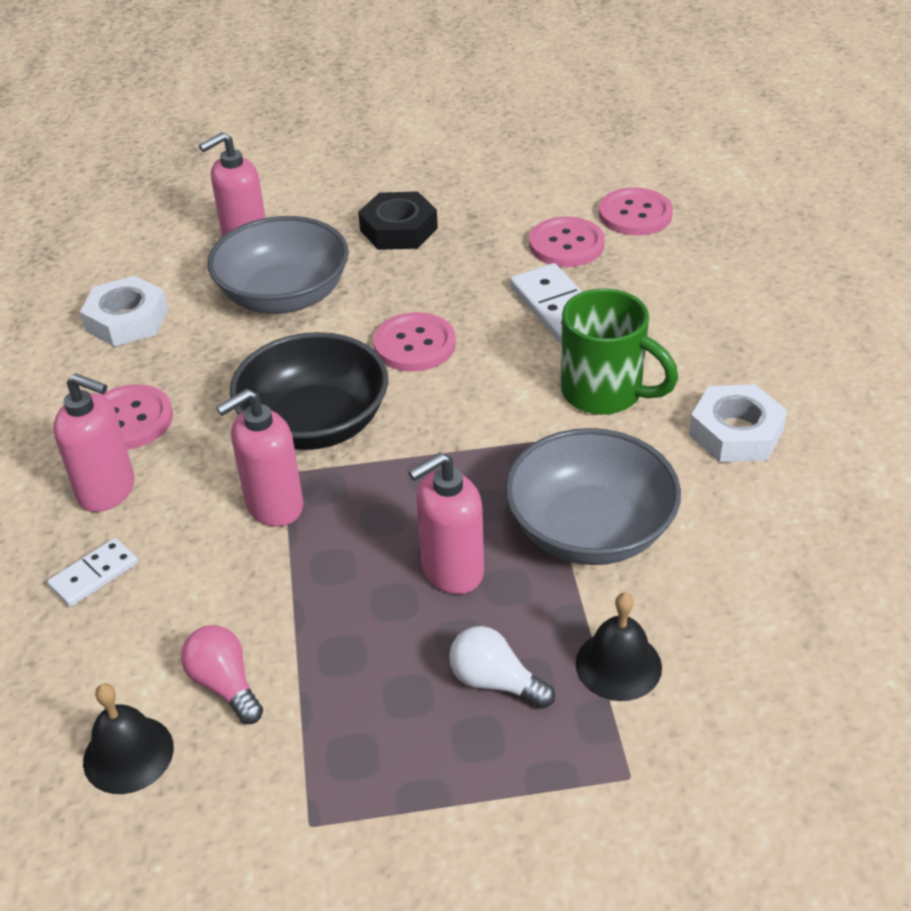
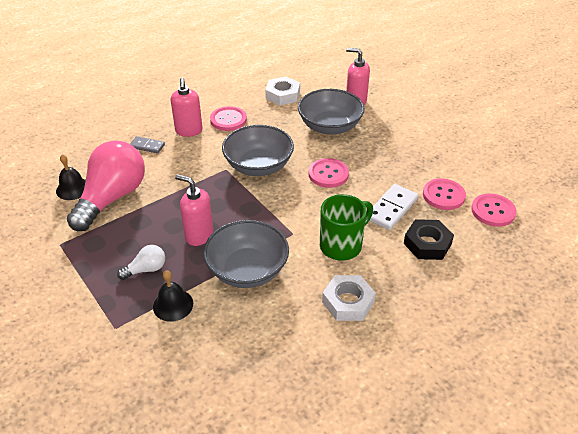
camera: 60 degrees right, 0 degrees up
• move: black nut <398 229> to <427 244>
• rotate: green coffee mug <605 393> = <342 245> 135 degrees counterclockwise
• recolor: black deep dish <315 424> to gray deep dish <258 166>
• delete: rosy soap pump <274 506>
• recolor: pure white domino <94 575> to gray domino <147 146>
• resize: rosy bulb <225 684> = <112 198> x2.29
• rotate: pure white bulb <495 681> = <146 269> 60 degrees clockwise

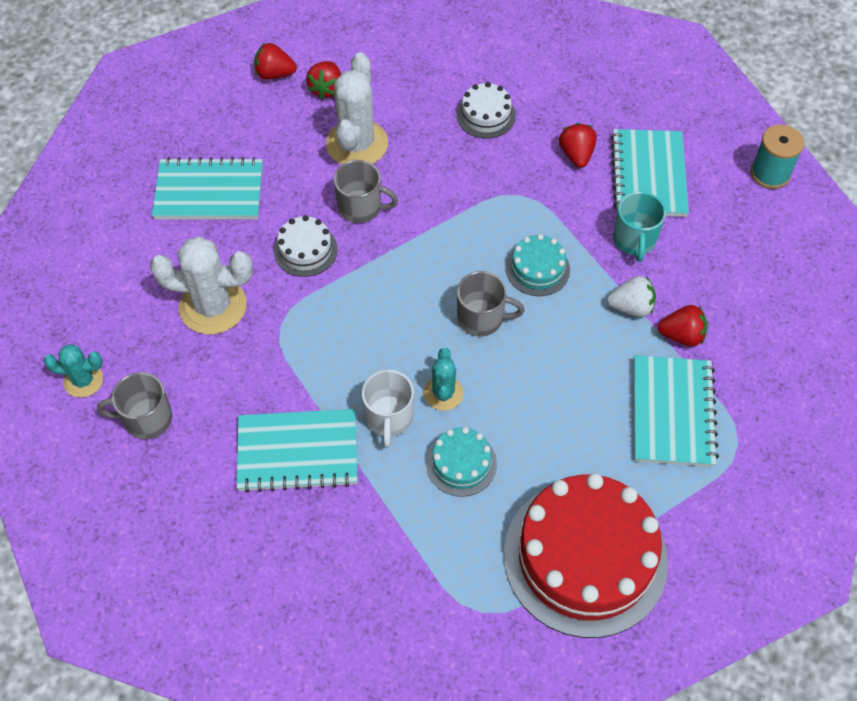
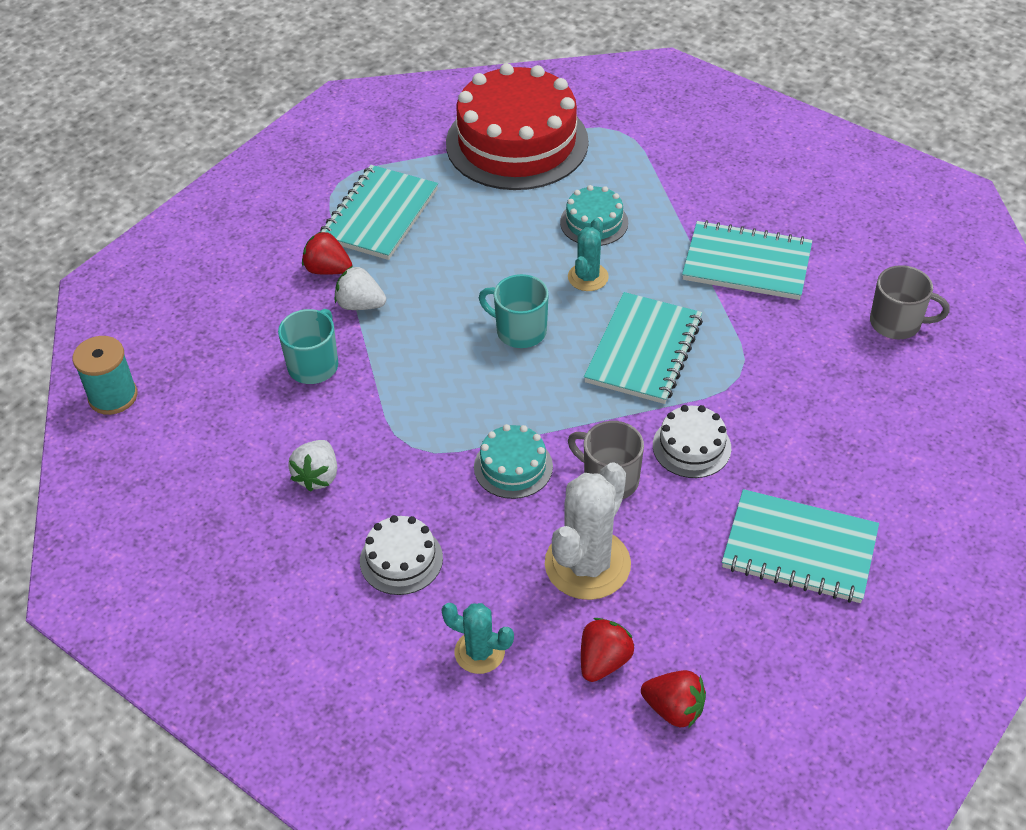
camera: 160 degrees left, 10 degrees down
• recolor: red toy strawberry <576 155> to pure white toy strawberry <317 476>
• move: turquoise notepad <648 175> to <644 351>
• move: turquoise gateau <537 269> to <513 467>
• delete: pure white prickly plant <213 306>
• recolor: gray coffee mug <482 318> to turquoise coffee mug <519 331>
• move: turquoise prickly plant <83 380> to <479 652>
• delete: pure white coffee mug <389 418>

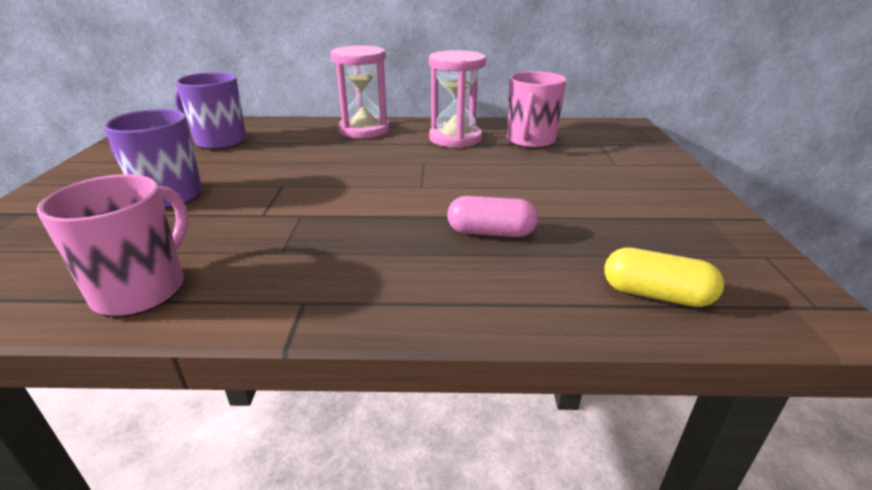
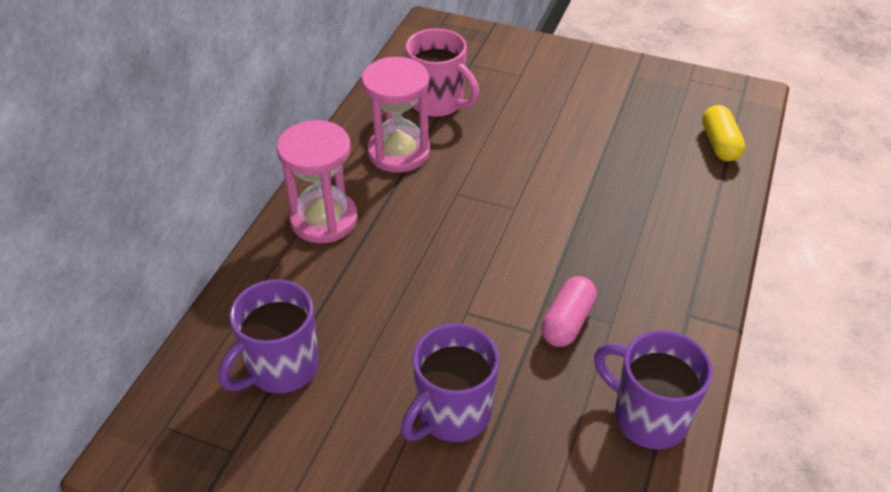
camera: 70 degrees left, 15 degrees up
• recolor: rosy coffee mug <142 289> to violet coffee mug <647 417>
• move: rosy capsule <490 232> to <567 322>
• rotate: yellow capsule <656 295> = <719 144> 45 degrees counterclockwise

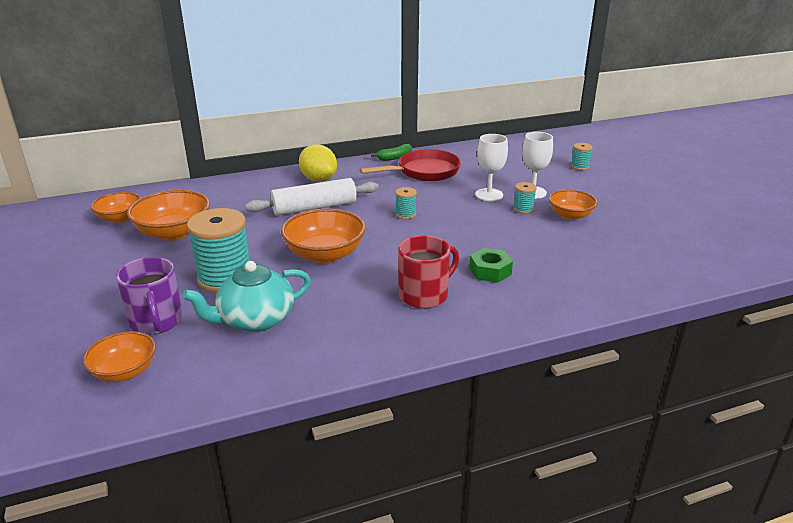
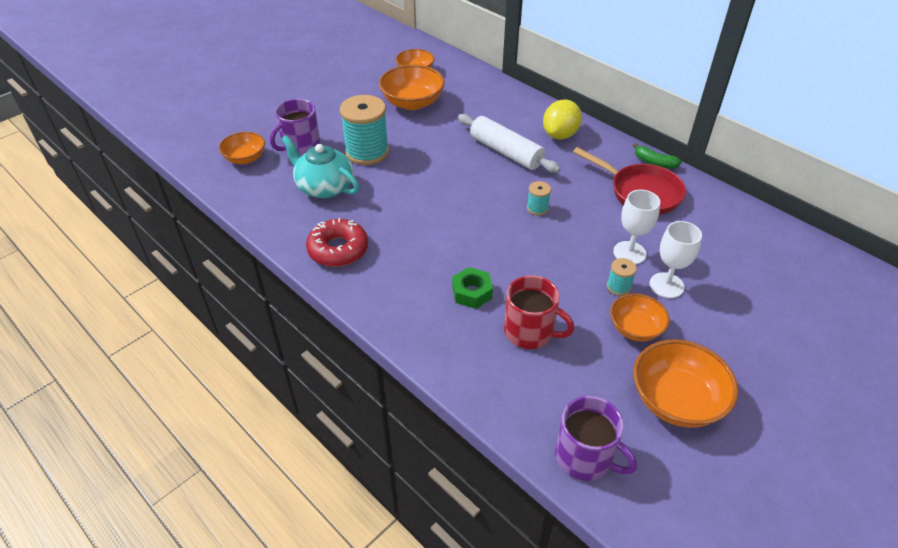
camera: 65 degrees right, 15 degrees up
• delete: turquoise reel of thread <579 166>
• move: orange-coloured deep dish <325 254> to <676 400>
• move: red coffee mug <424 295> to <530 332>
• insert: red donut <338 249>
• insert: violet coffee mug <585 457>

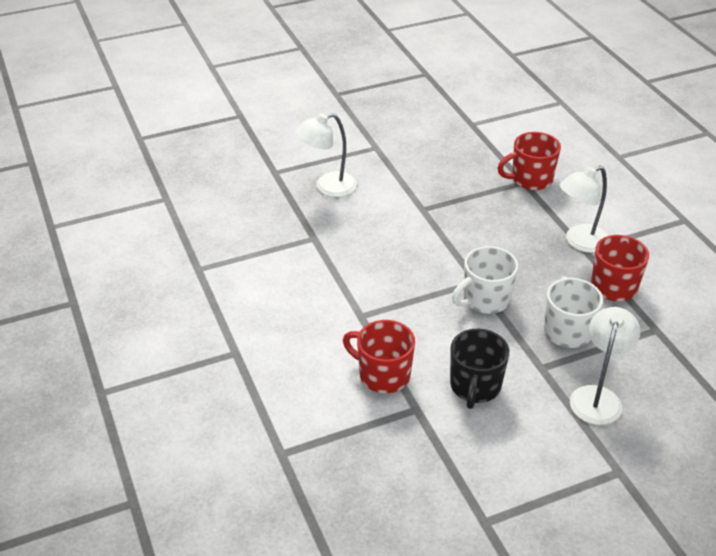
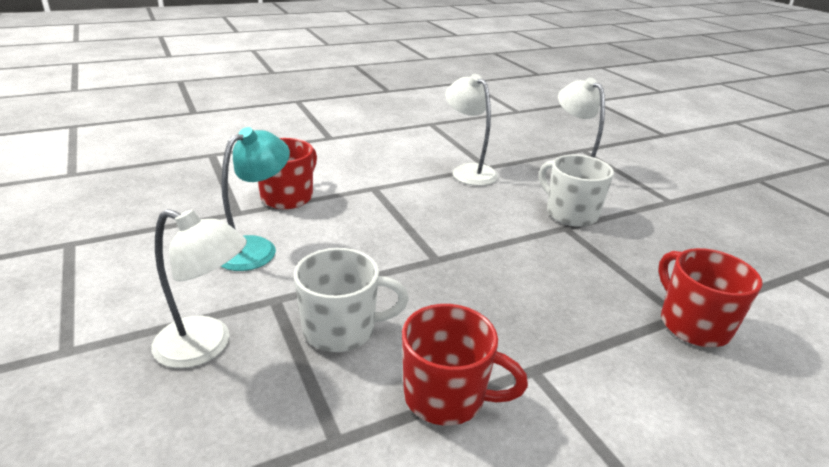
camera: 85 degrees right, 10 degrees down
• move: pure white desk lamp <579 242> to <468 171>
• move: pure white coffee mug <485 300> to <570 213>
• replace: black coffee mug <475 387> to turquoise desk lamp <256 248>

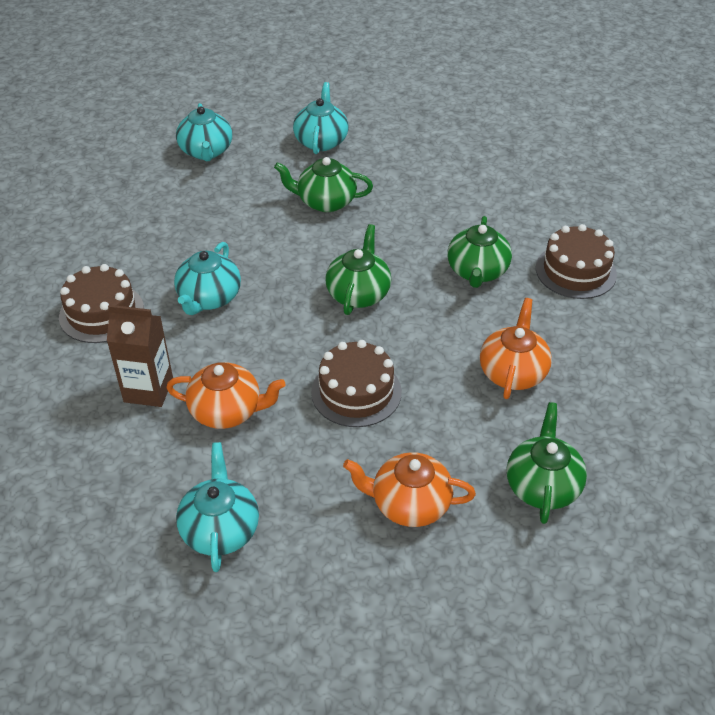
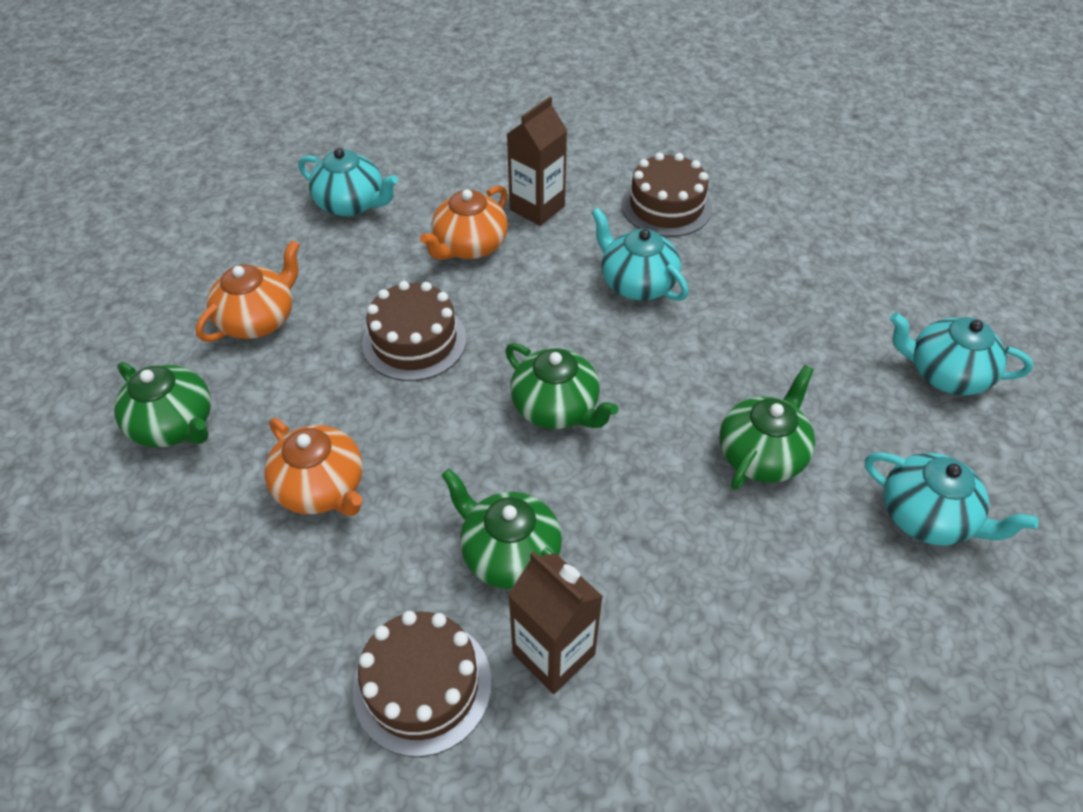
camera: 120 degrees right, 5 degrees up
• insert: russet juice carton <553 653>

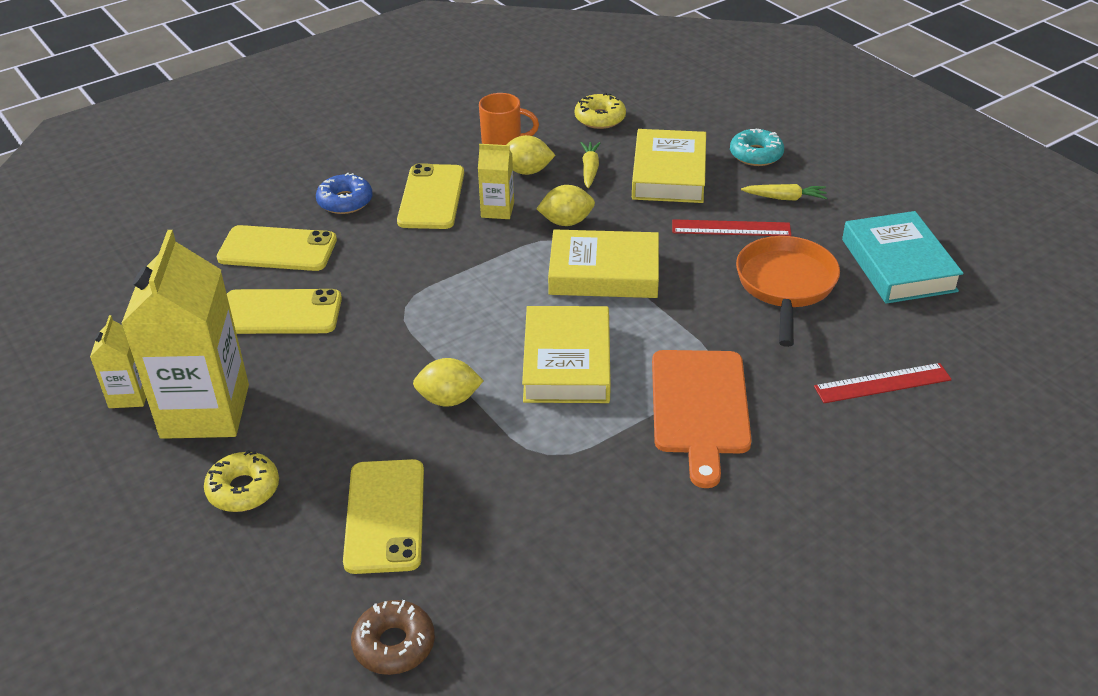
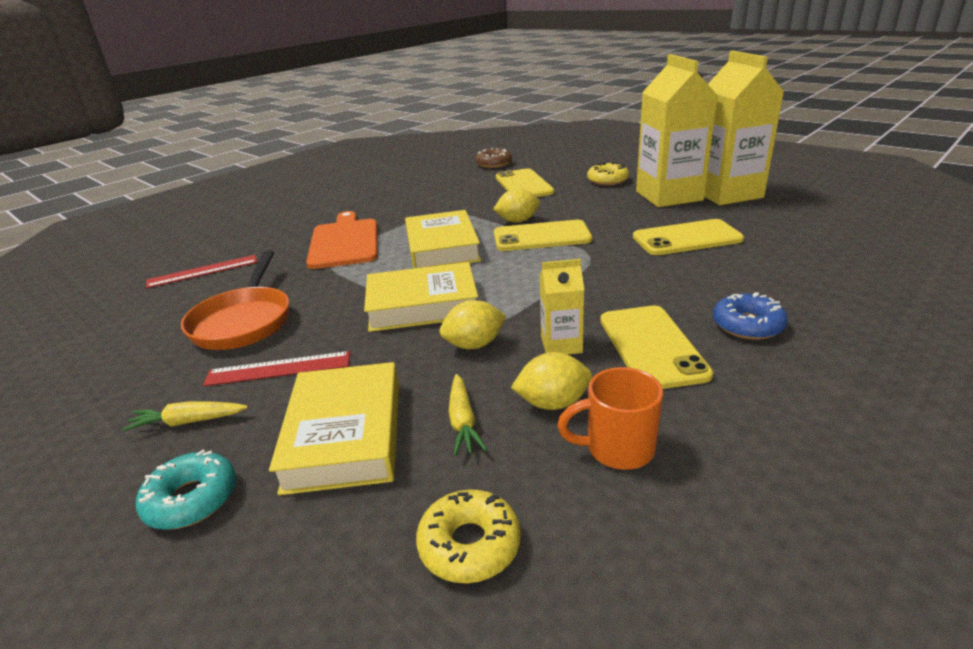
camera: 170 degrees right, 10 degrees down
• delete: turquoise hardback <898 265>
• move: yellow mobile phone <277 249> to <541 237>
• resize: yellow juice carton <129 395> = <726 194> x2.13

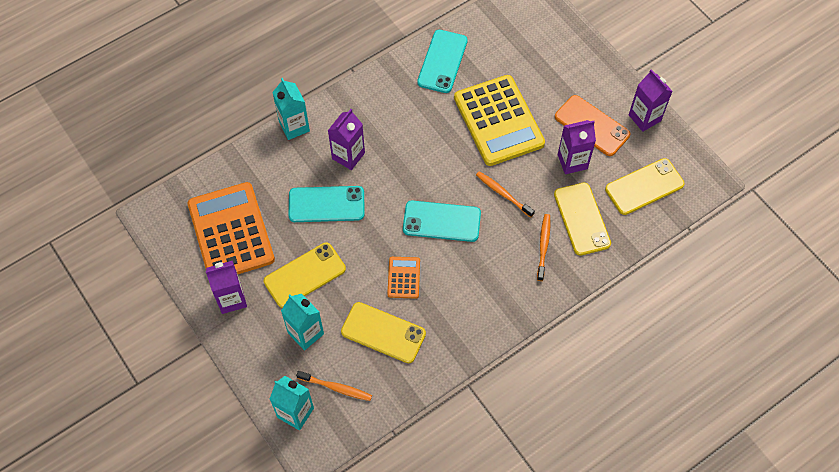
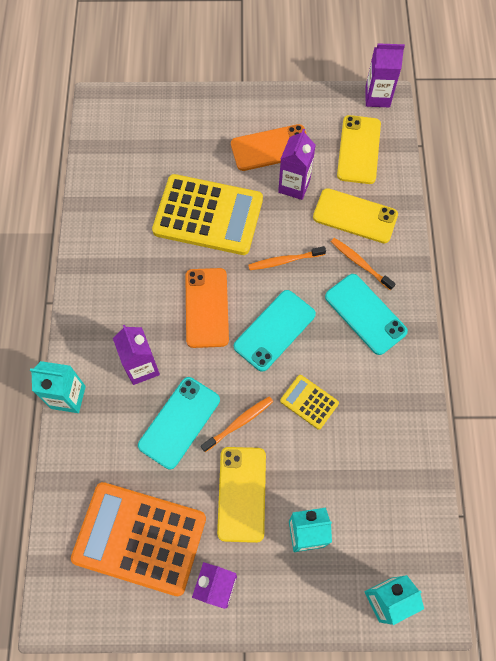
camera: 55 degrees left, 5 degrees up
• move: turquoise mobile phone <442 61> to <365 314>
• move: violet juice carton <644 118> to <377 97>
• recolor: orange-coloured adding machine <403 277> to yellow adding machine <309 402>
• delete: yellow mobile phone <383 332>
• move: orange-coloured toothbrush <336 388> to <239 423>
• insert: orange-coloured mobile phone <206 307>

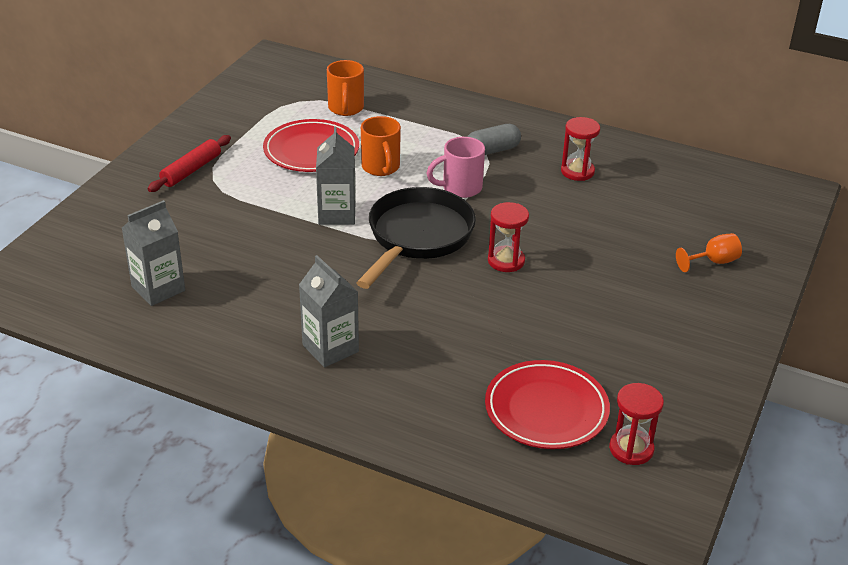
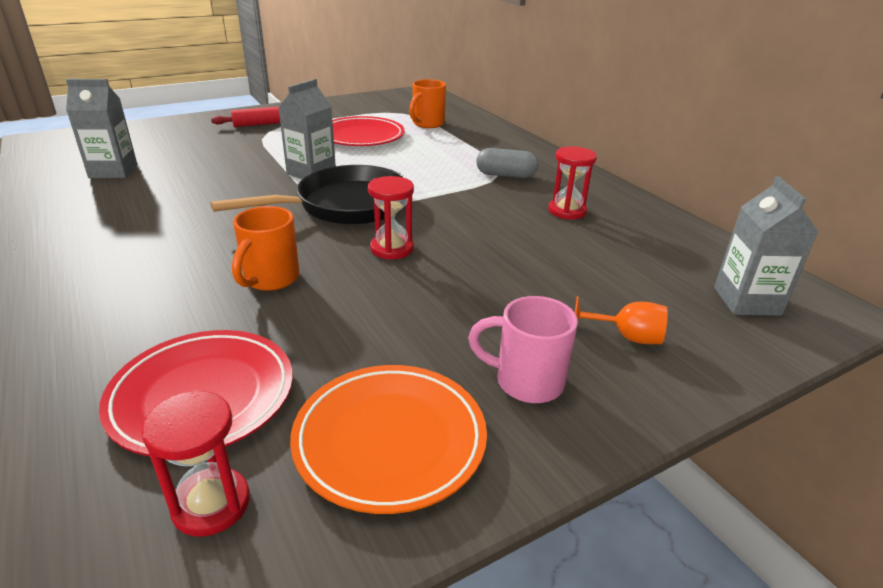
camera: 35 degrees right, 5 degrees down
• move: orange-coloured coffee mug <381 168> to <270 279>
• move: rosy coffee mug <460 188> to <526 382>
• move: gray juice carton <330 348> to <746 301>
• insert: orange-coloured dinner plate <390 440>

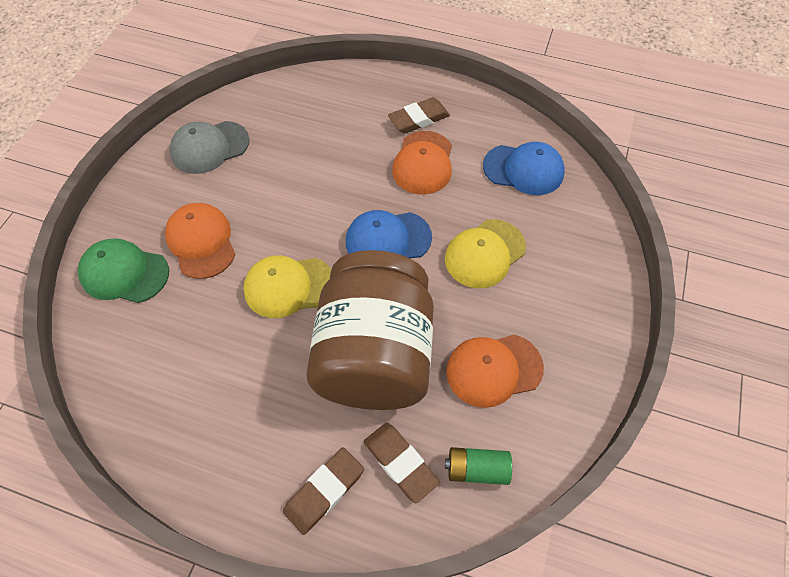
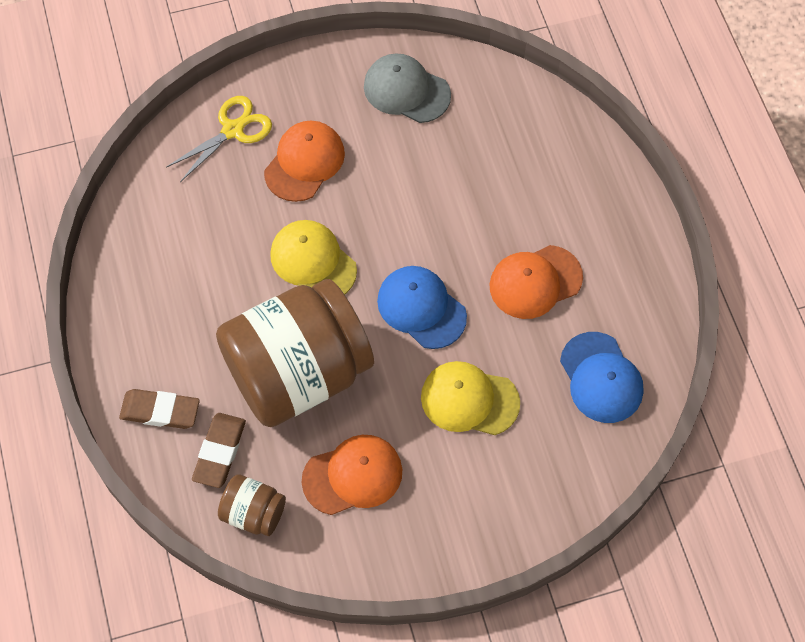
camera: 55 degrees right, 5 degrees up
• delete: russet pencil eraser <419 119>
• replace: green baseball cap <124 273> to yellow pair of scissors <233 130>
• rotate: orange-coloured baseball cap <493 369> = <353 475> 120 degrees clockwise
• replace: green battery <476 469> to russet preserve jar <253 513>

